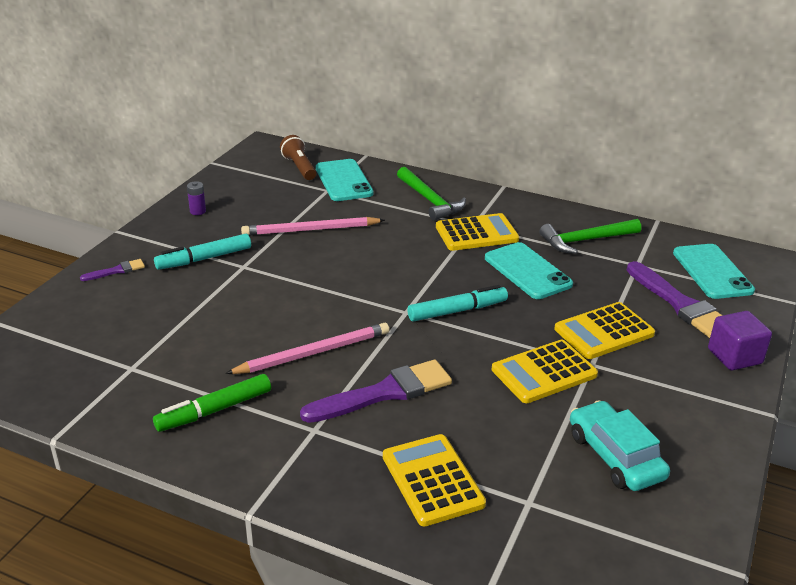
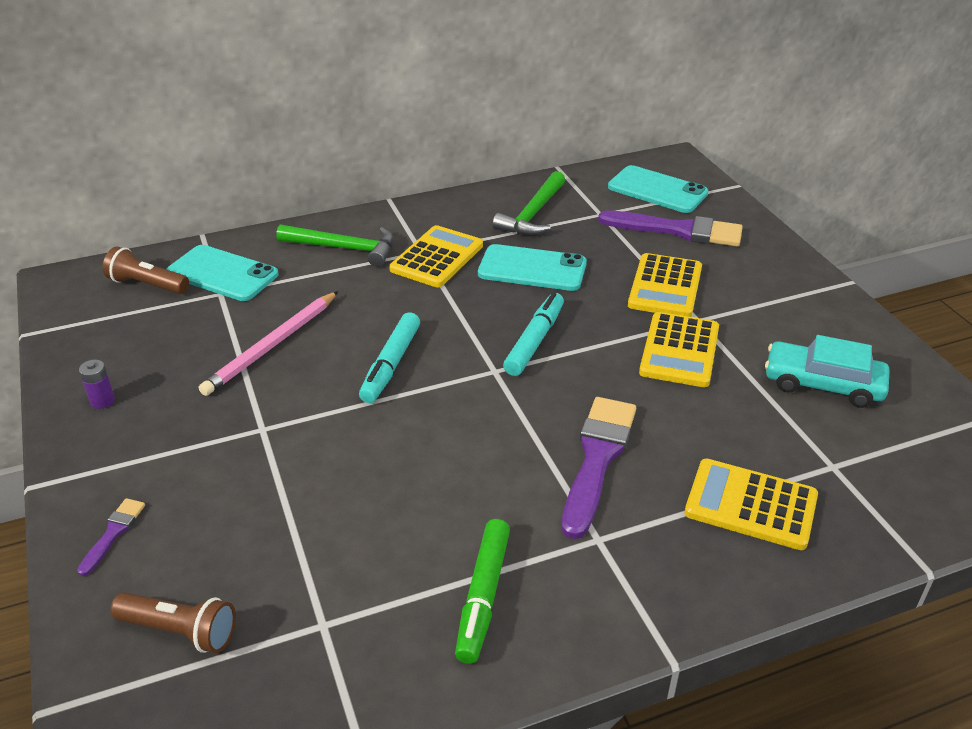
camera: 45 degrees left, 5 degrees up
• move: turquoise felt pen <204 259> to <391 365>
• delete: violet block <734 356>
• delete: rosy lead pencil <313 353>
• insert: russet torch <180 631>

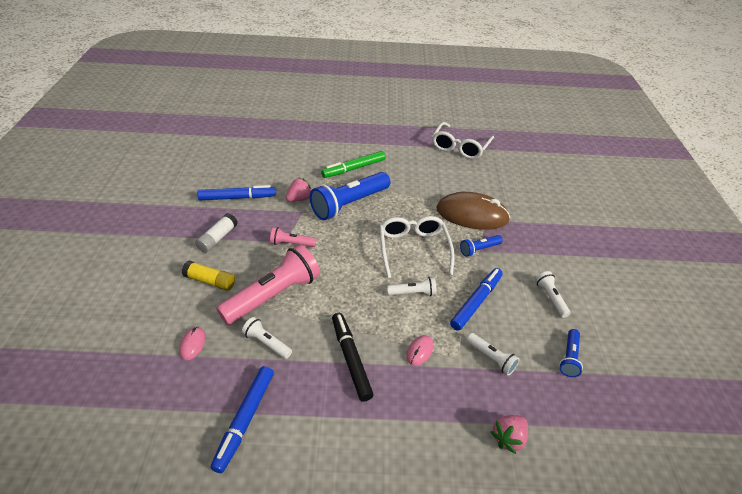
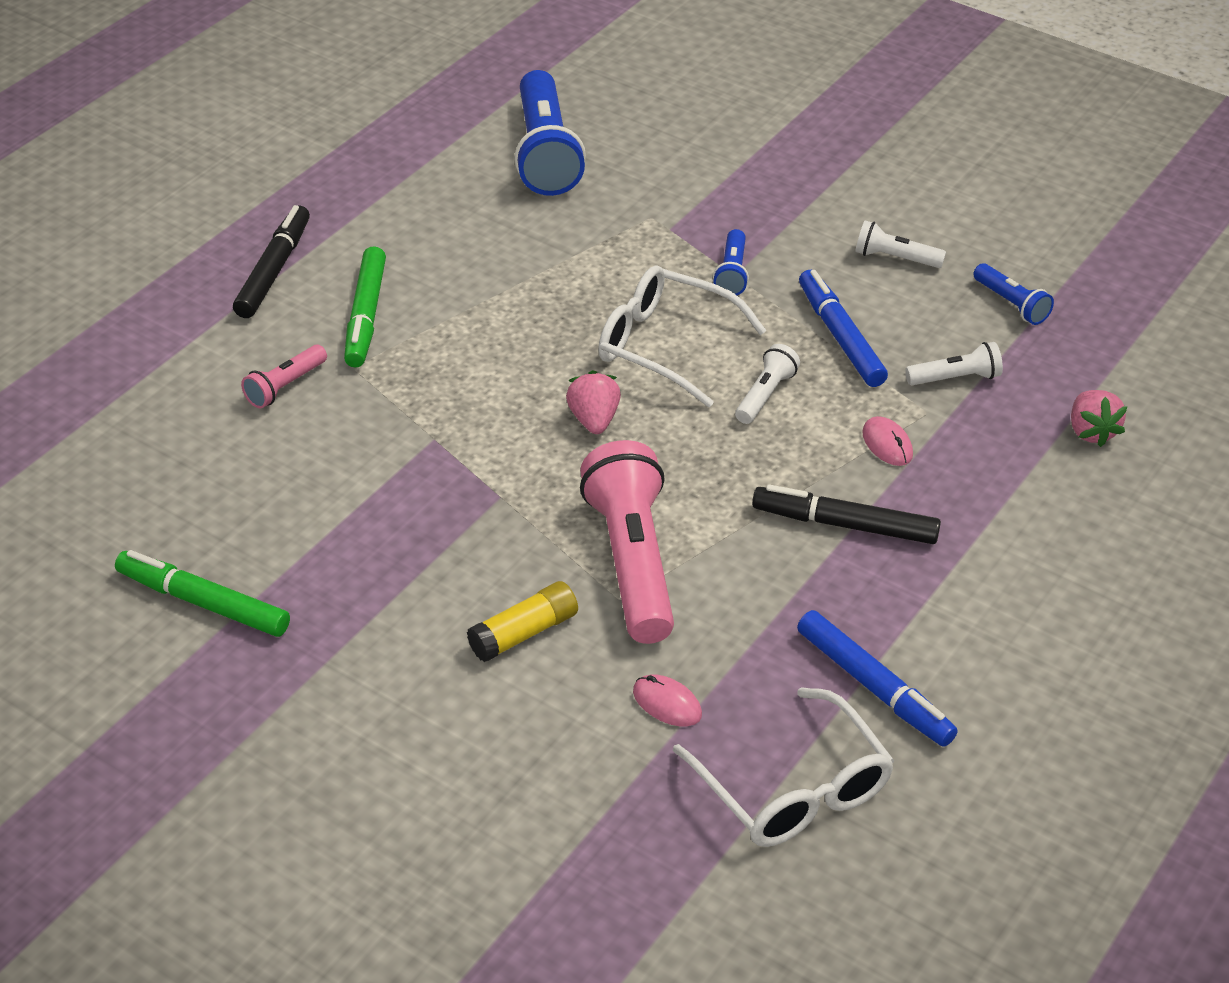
camera: 55 degrees left, 0 degrees up
• move: pure white eyeglasses <460 147> to <793 789>
• move: royal blue torch <349 204> to <545 153>
• move: rosy toy strawberry <299 199> to <594 420>
• delete: royal blue felt pen <237 198>
• delete: russet PC mouse <472 214>
• delete: pure white glue <217 238>
• move: rosy torch <291 244> to <285 386>
• delete: pure white torch <267 343>
• insert: black felt pen <274 270>
• insert: green felt pen <203 603>

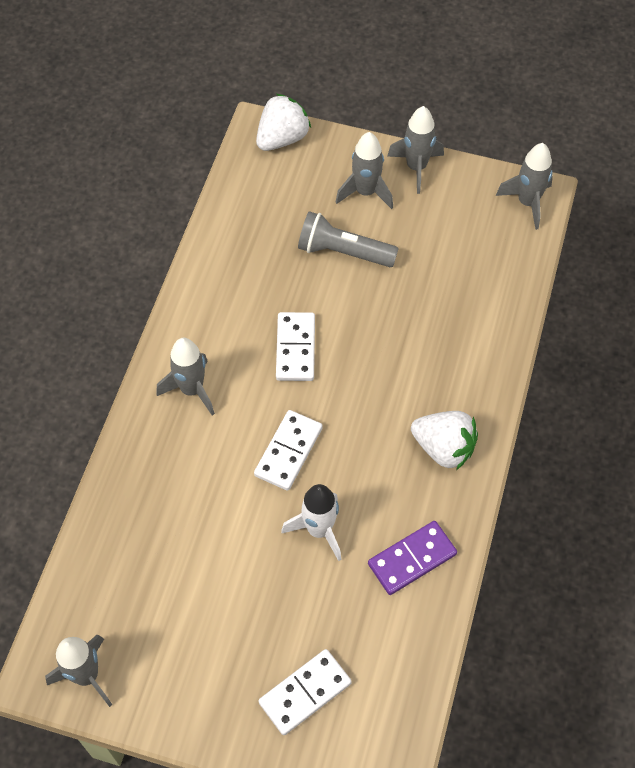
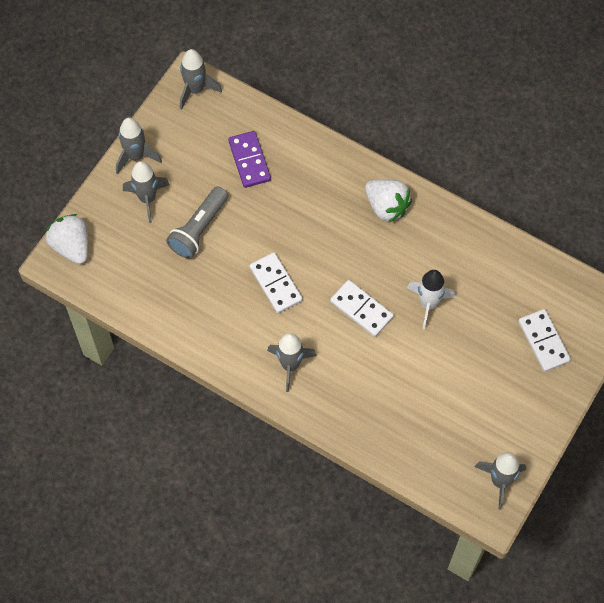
camera: 75 degrees left, 5 degrees up
• rotate: pure white domino <295 348> = <275 284> 45 degrees clockwise
• rotate: pure white toy strawberry <444 448> = <386 206> 90 degrees clockwise
• move: violet domino <412 559> to <249 160>

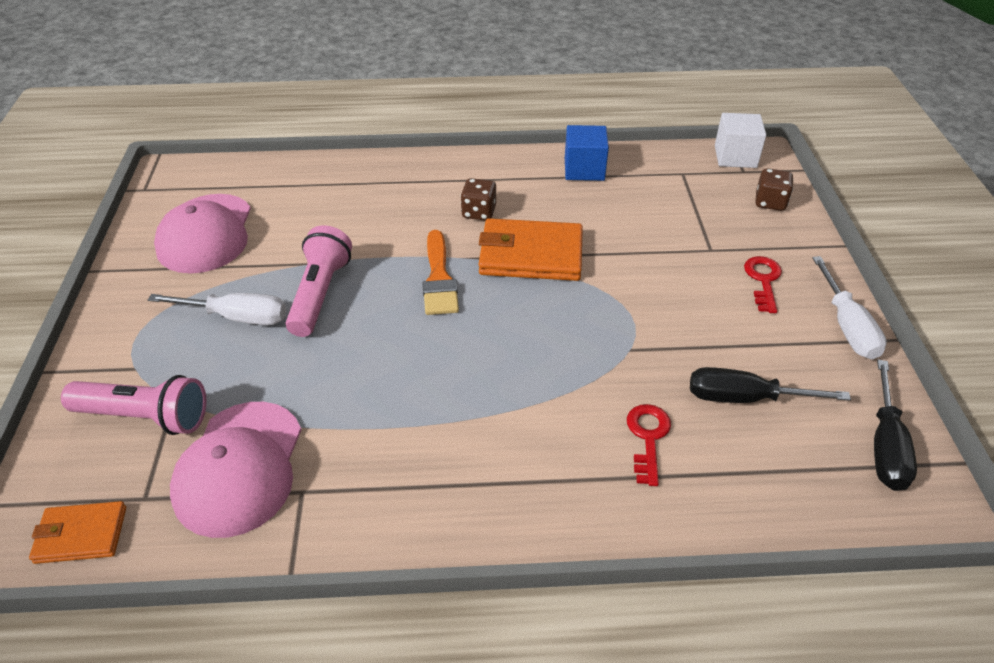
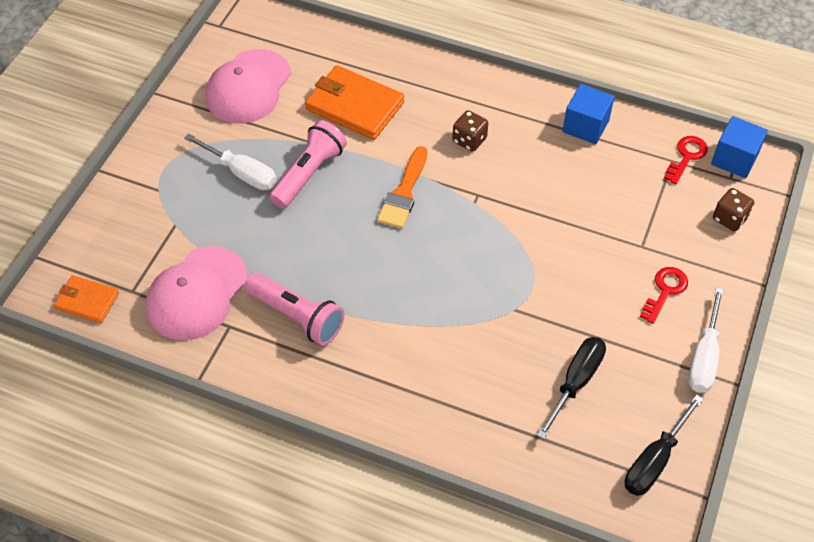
camera: 25 degrees right, 10 degrees up
• recolor: pure white block <735 156> to royal blue block <734 159>
• move: orange-coloured billfold <530 254> to <354 106>
• rotate: black screwdriver <745 398> = <575 382> 90 degrees clockwise
• move: rosy torch <145 417> to <297 316>
• move: red key <648 438> to <686 157>

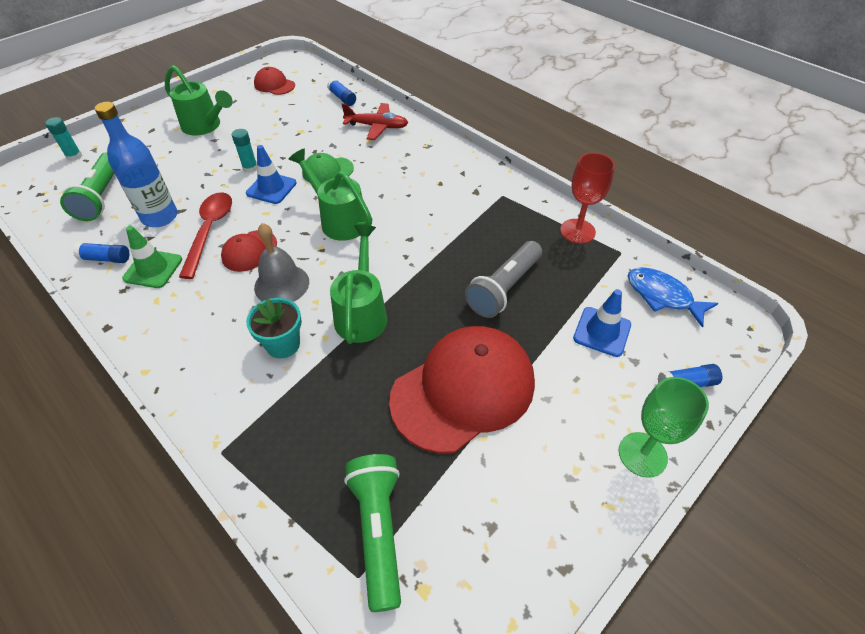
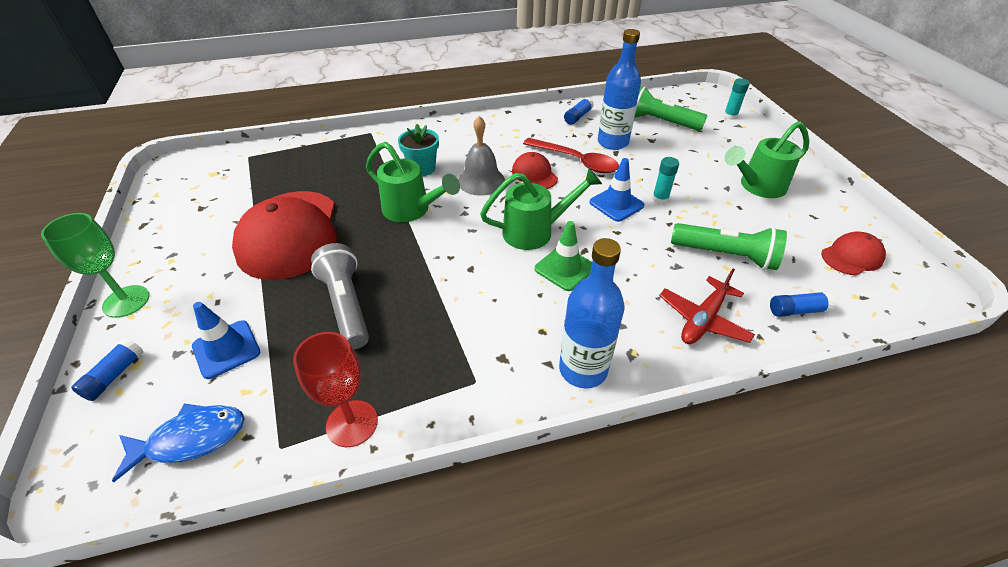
camera: 120 degrees right, 5 degrees down
• delete: green baseball cap <327 171>
• move: green traffic cone <153 269> to <565 268>
• move: green torch <378 531> to <725 255>
• insert: royal blue bottle <583 369>

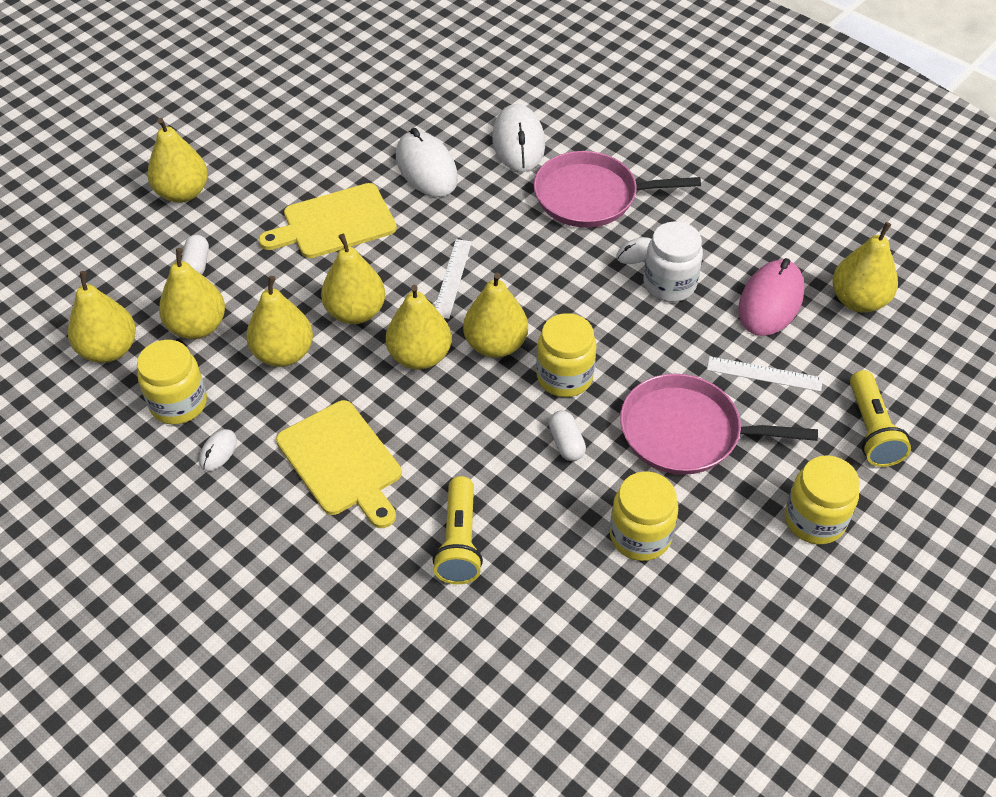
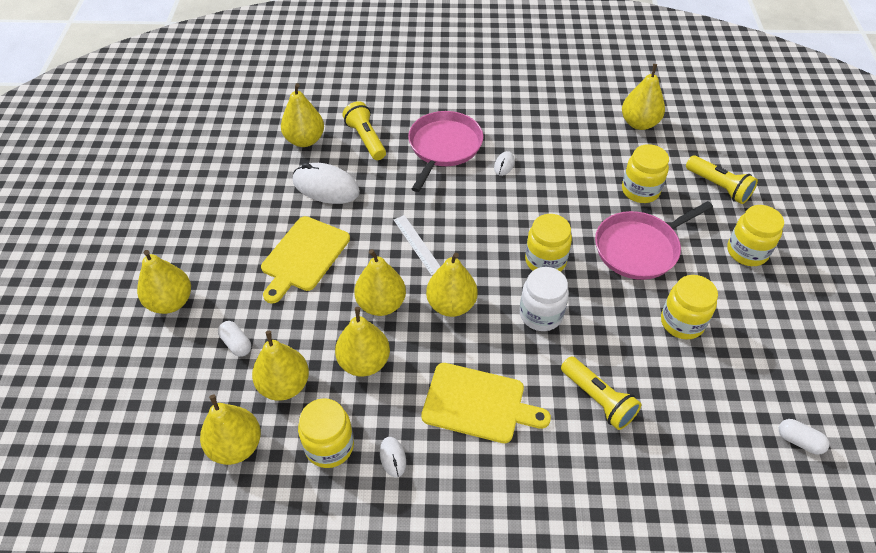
camera: 40 degrees left, 0 degrees up
• replace: pure white PC mouse <518 142> to yellow torch <366 139>
• rotate: rosy frying pan <591 196> = <443 147> 150 degrees clockwise
• move: pure white preserve jar <669 284> to <541 314>
• delete: rosy PC mouse <770 301>
• move: yellow toy pear <495 345> to <305 140>
• replace: pure white straightedge <764 374> to yellow preserve jar <640 190>
• move: pure white capsule <566 443> to <799 441>

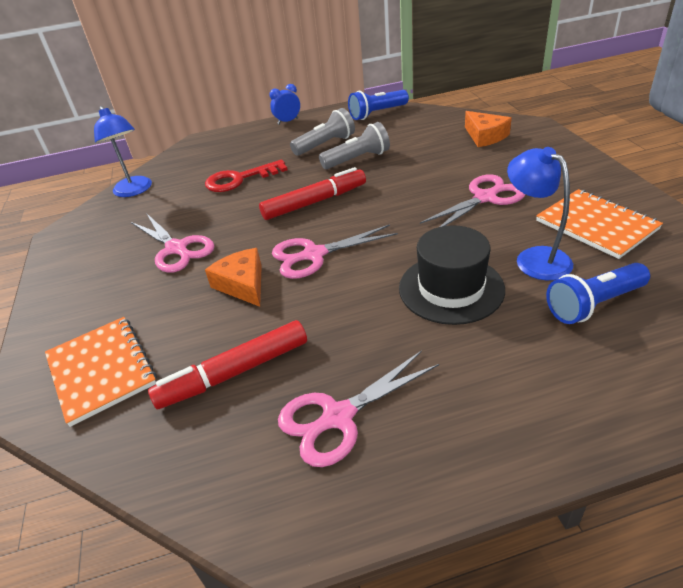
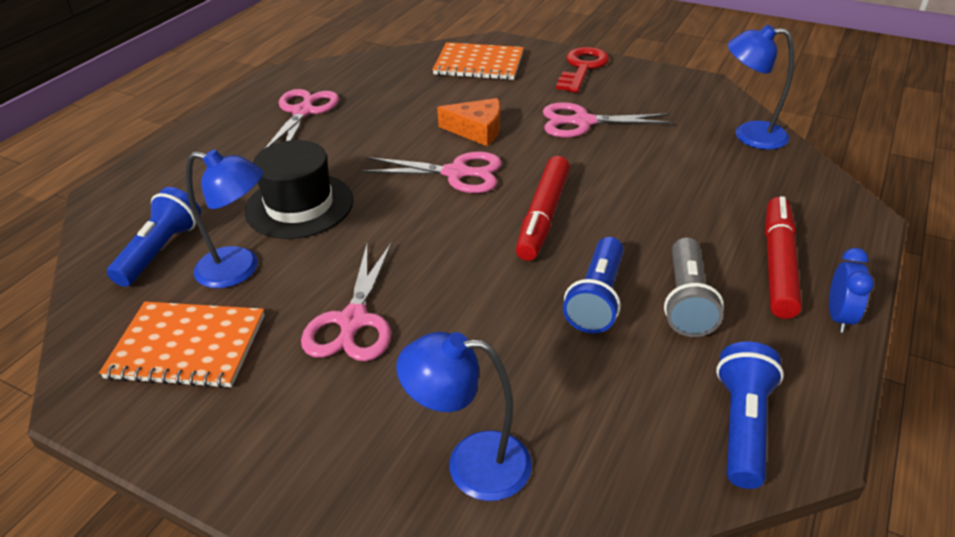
camera: 130 degrees right, 0 degrees up
• replace: orange-coloured piece of cheese <485 136> to royal blue desk lamp <471 464>
• recolor: gray torch <357 159> to royal blue torch <597 298>
• move: red key <240 179> to <582 68>
• rotate: rosy pair of scissors <314 255> = <456 173> 75 degrees clockwise
• move: red felt pen <234 372> to <778 264>

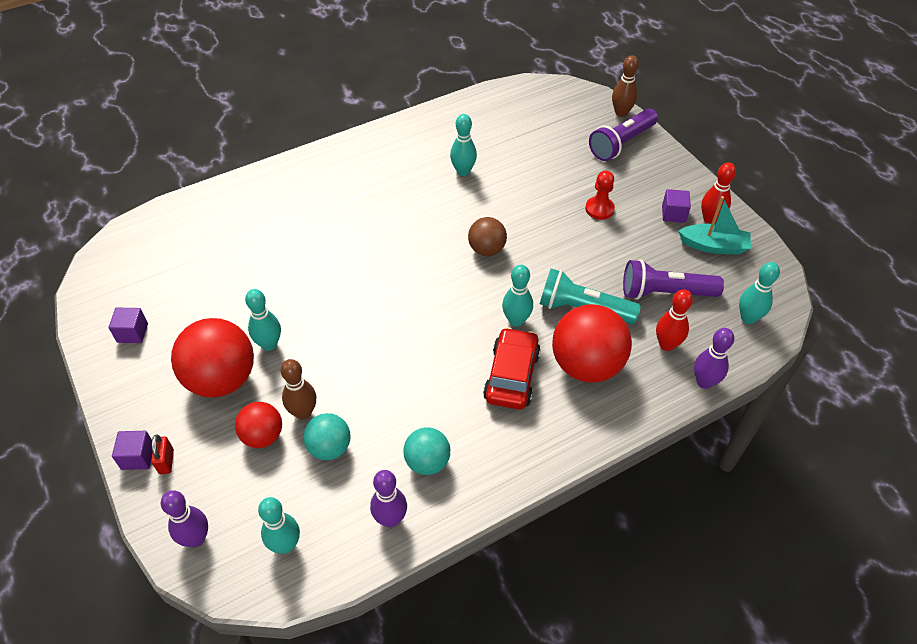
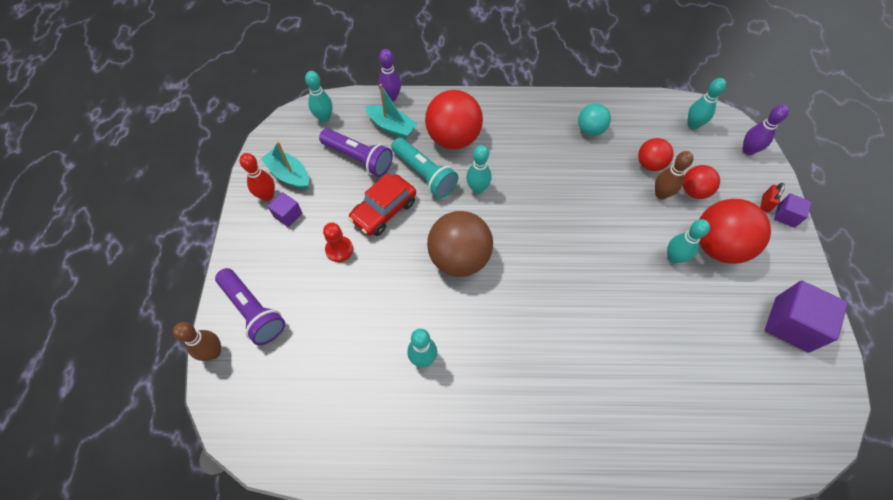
camera: 150 degrees left, 10 degrees up
• rotate: violet torch <621 143> = <253 311> 60 degrees clockwise
• resize: russet sphere <486 249> = <459 258> x1.78
• replace: red skittle <667 344> to turquoise sailboat <392 127>
• resize: violet block <132 333> = <791 324> x1.89
• move: red car <511 376> to <384 211>
• recolor: turquoise sphere <329 447> to red sphere <649 164>
• delete: violet skittle <390 519>

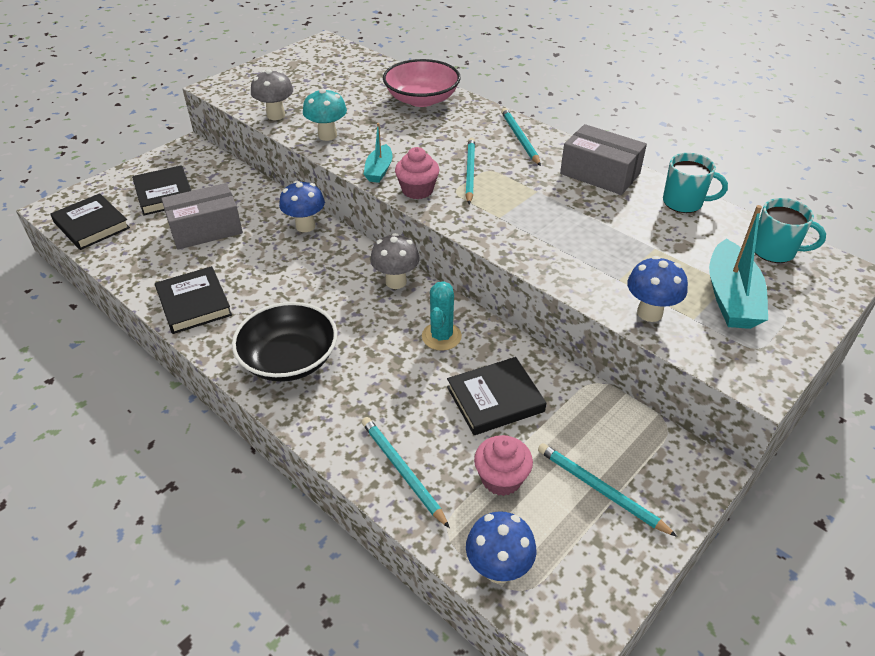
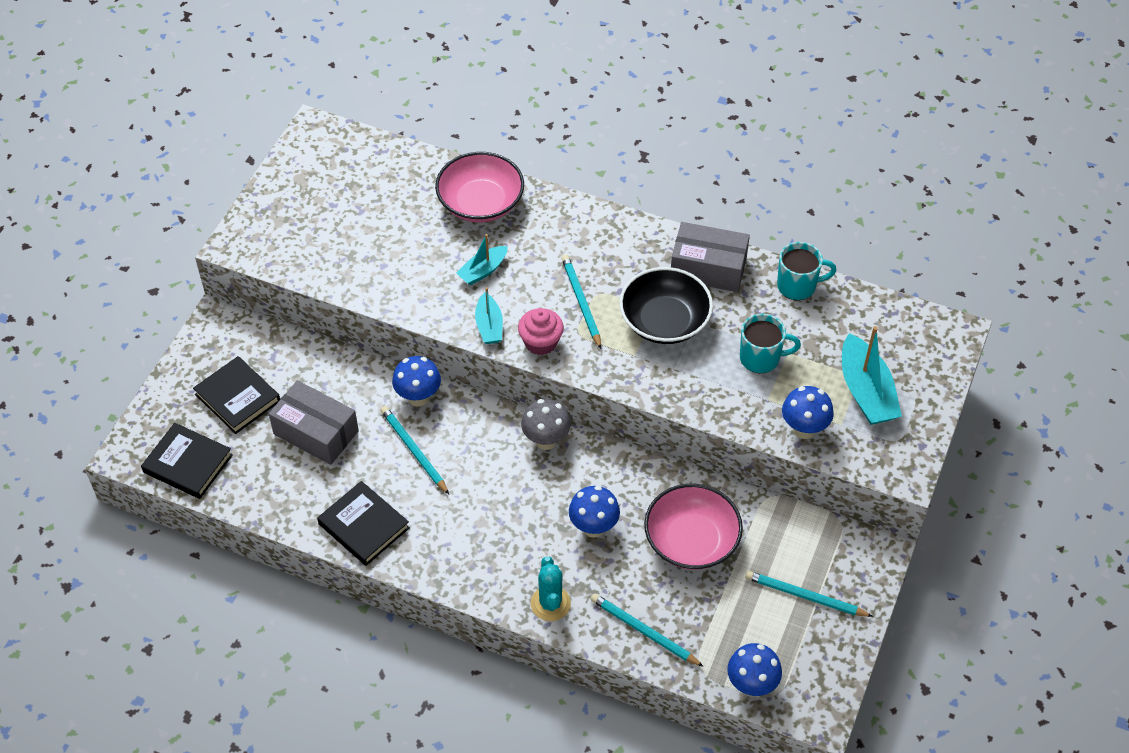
camera: 20 degrees left, 10 degrees up
• delete: gray toadstool <276 115>
• delete: turquoise toadstool <327 135>
• move: turquoise lead pencil <519 138> to <414 451>
• rotate: gray package <206 229> = <316 432> 75 degrees clockwise
• move: turquoise coffee mug <774 251> to <761 358>
• move: turquoise prickly plant <441 336> to <550 603>
• move: black deep dish <289 359> to <664 321>
• replace: black hardback <495 399> to rosy deep dish <691 540>
• delete: rosy fairy cake <501 478>
• insert: turquoise sailboat <483 271>
• insert: royal blue toadstool <593 527>

